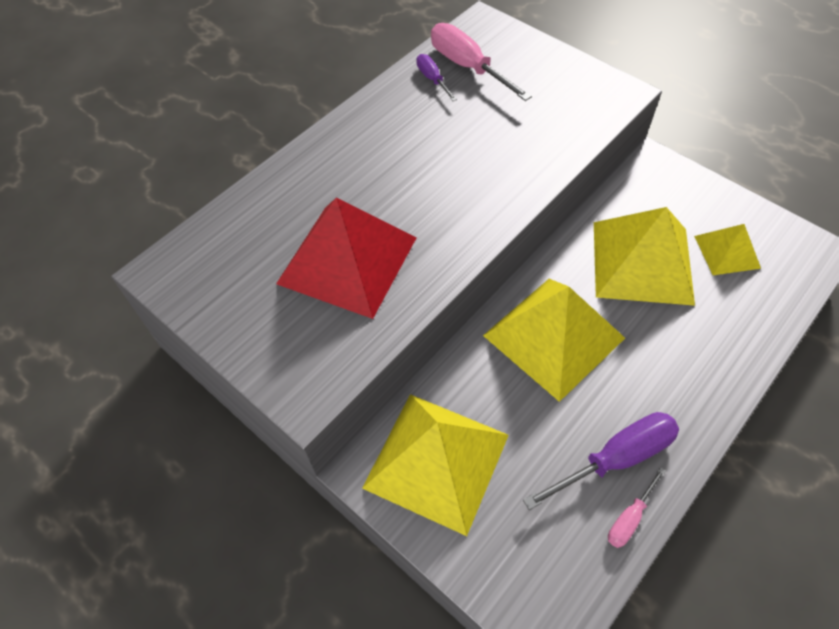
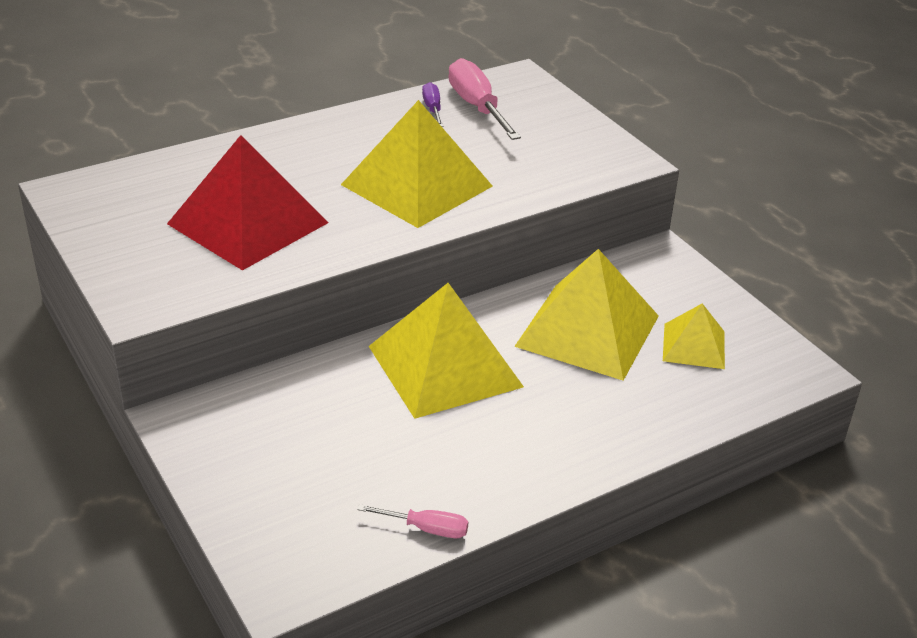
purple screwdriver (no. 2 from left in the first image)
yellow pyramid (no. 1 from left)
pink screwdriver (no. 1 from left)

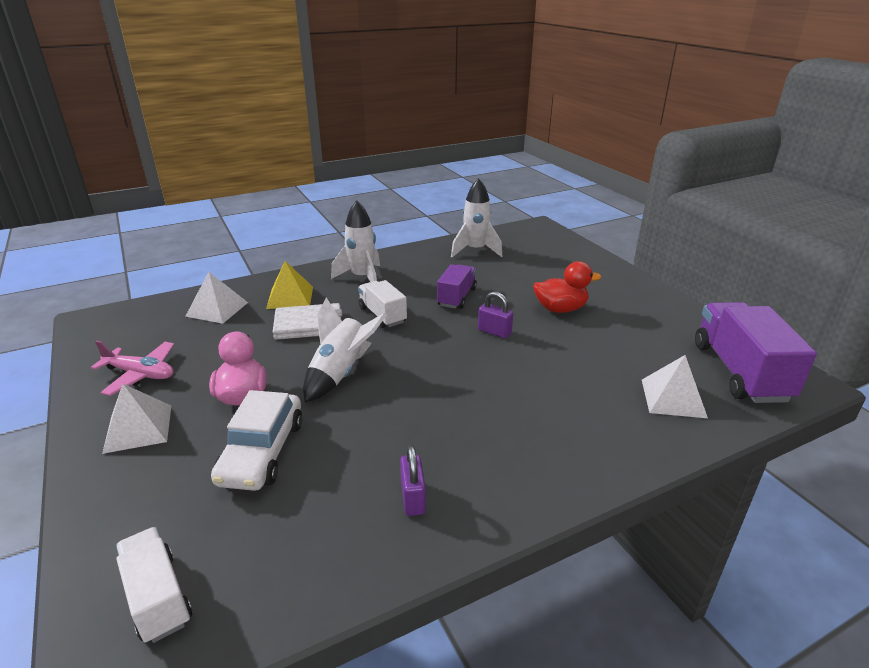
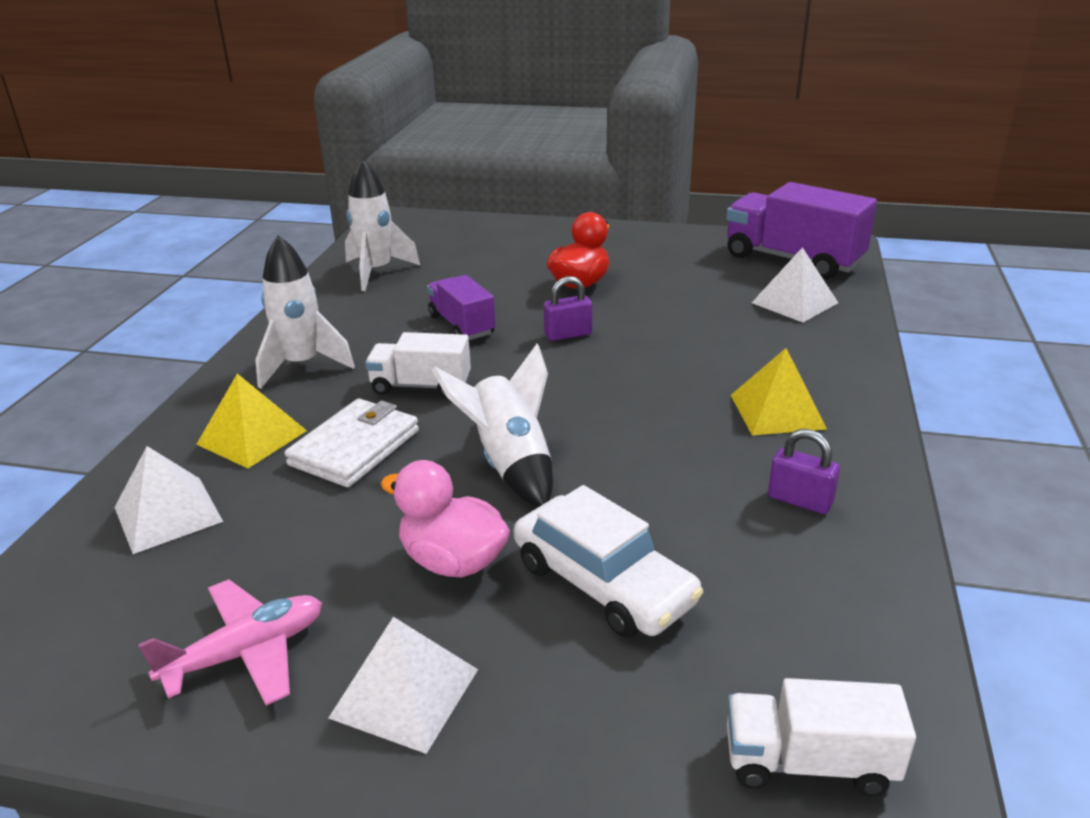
yellow pyramid (no. 2 from left)

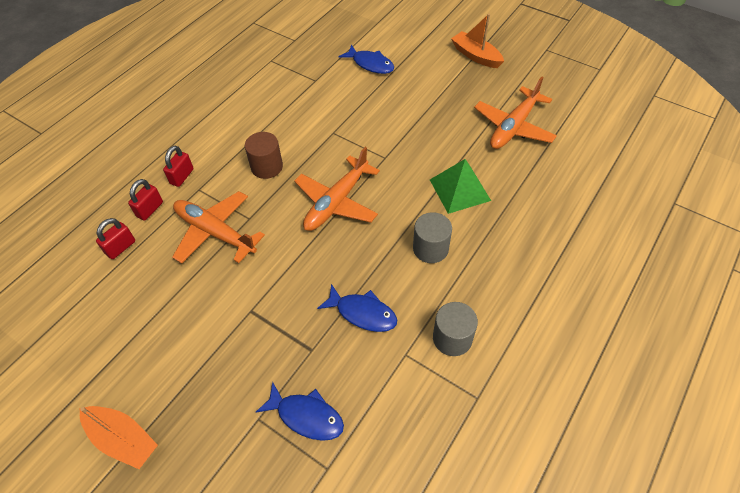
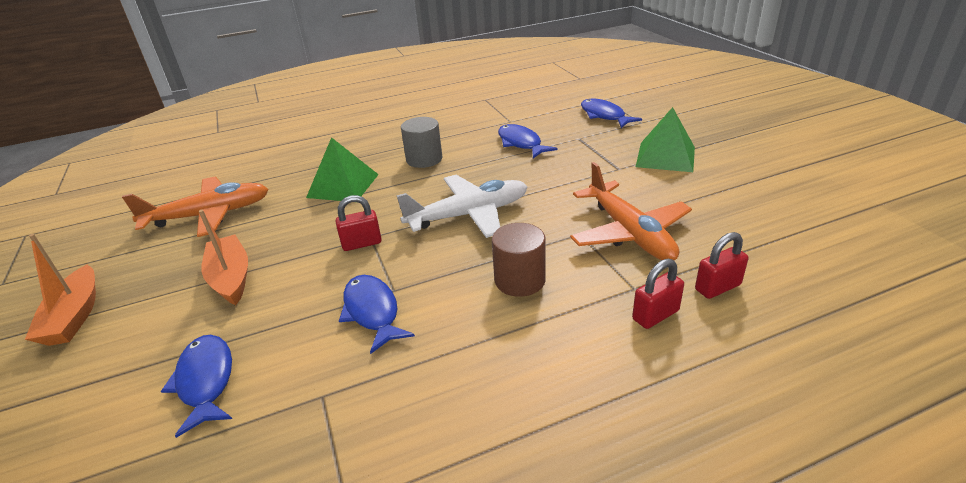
grey cylinder (no. 2 from left in the first image)
blue fish (no. 2 from left)
green pyramid (no. 2 from left)
orange boat (no. 2 from left)
red padlock (no. 1 from left)
white plane

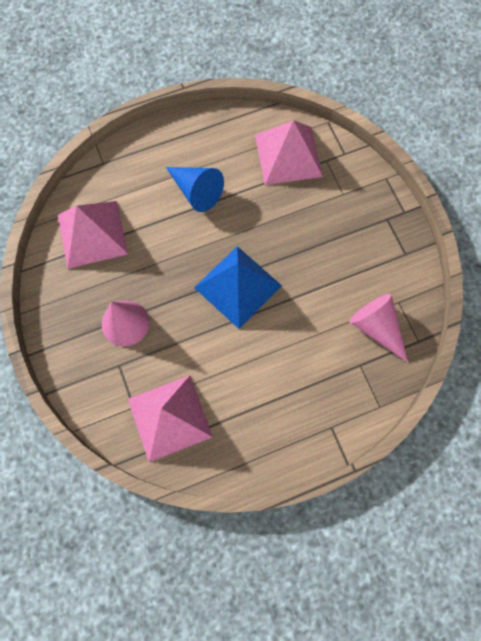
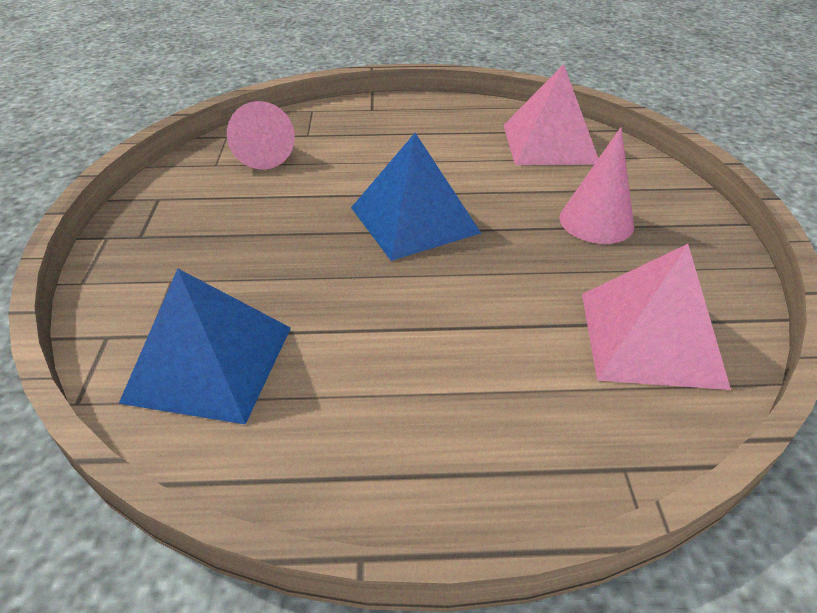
blue cone
blue pyramid (no. 1 from left)

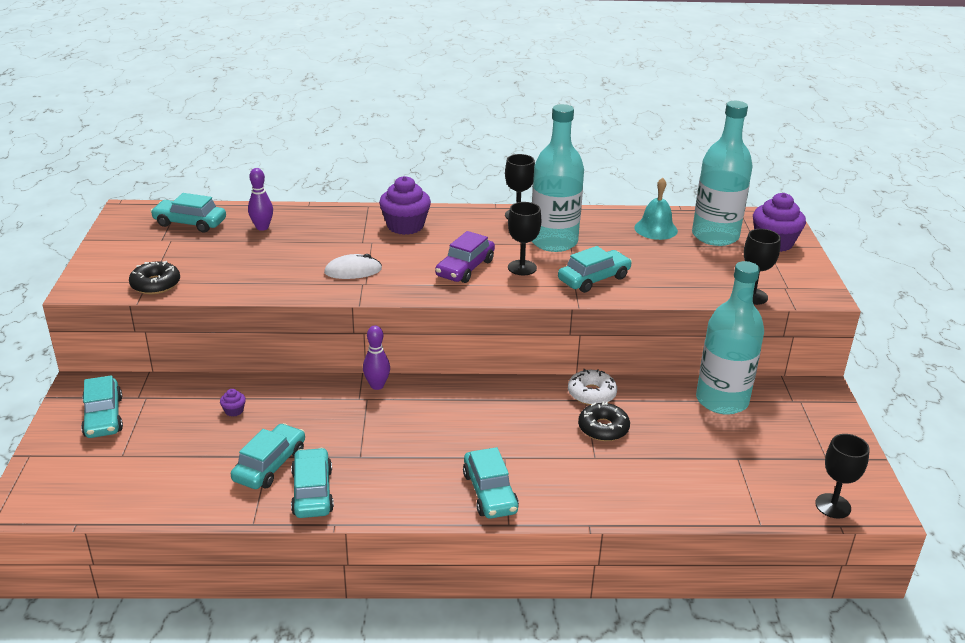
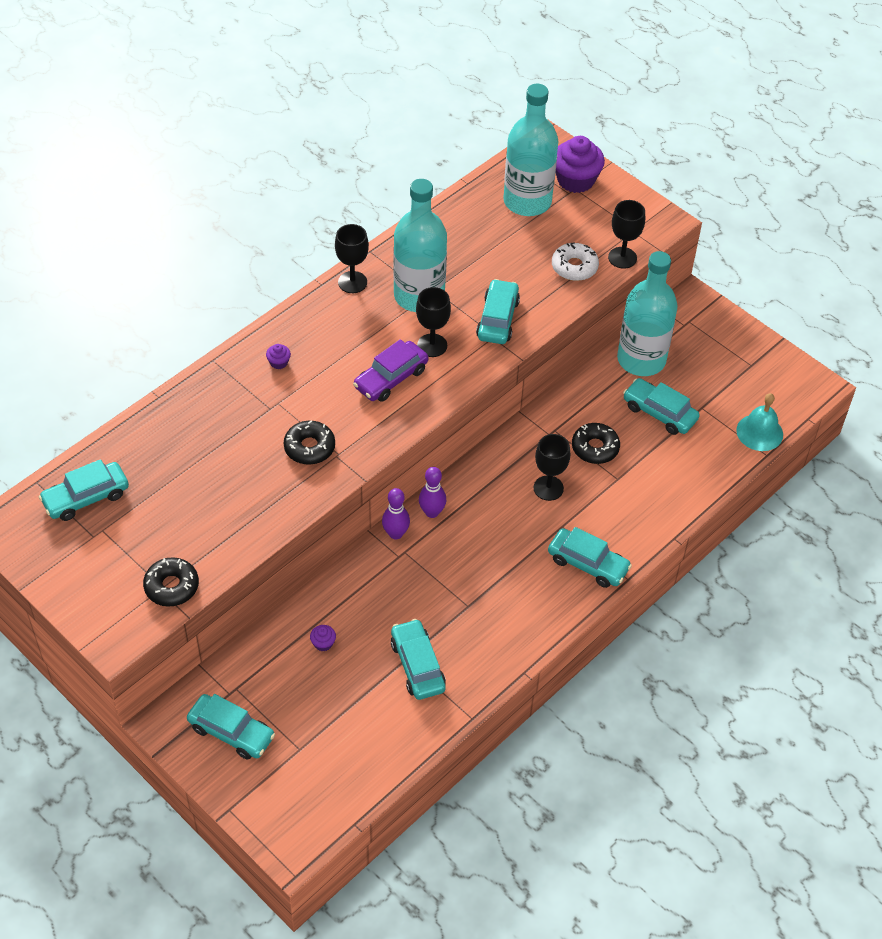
purple bowling pin (no. 2 from left)
turquoise car (no. 6 from left)
white donut
turquoise bell
black goblet (no. 3 from left)
black donut (no. 2 from left)
purple car
purple cupcake (no. 1 from left)

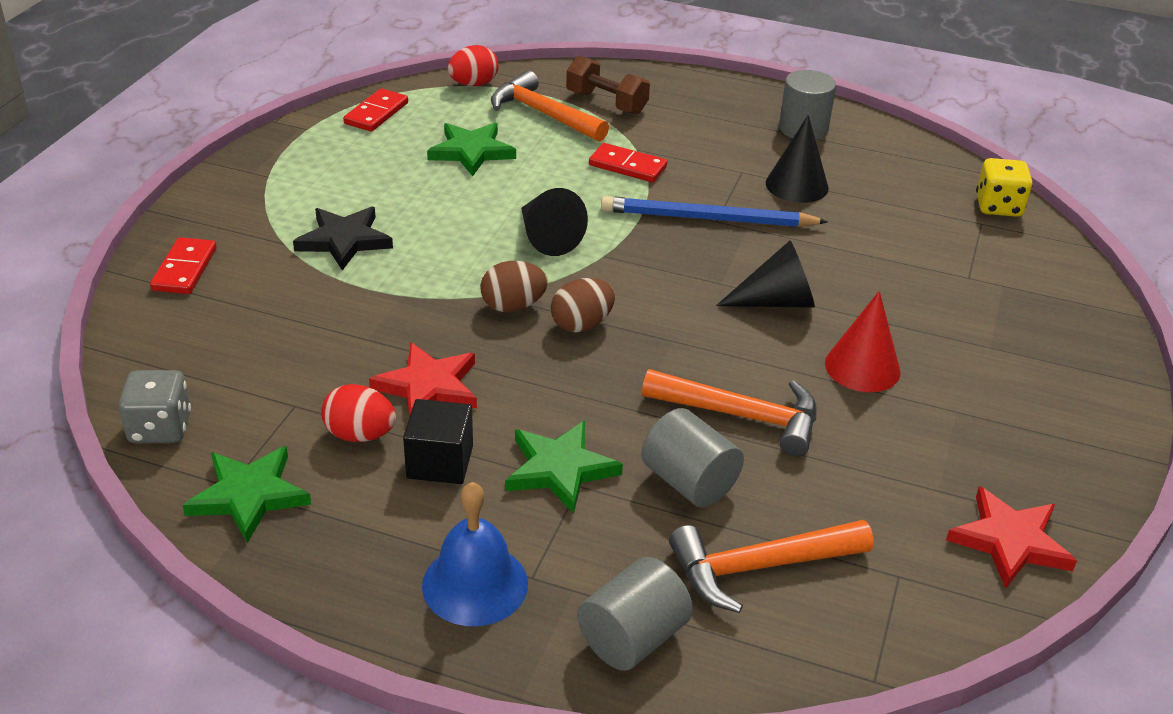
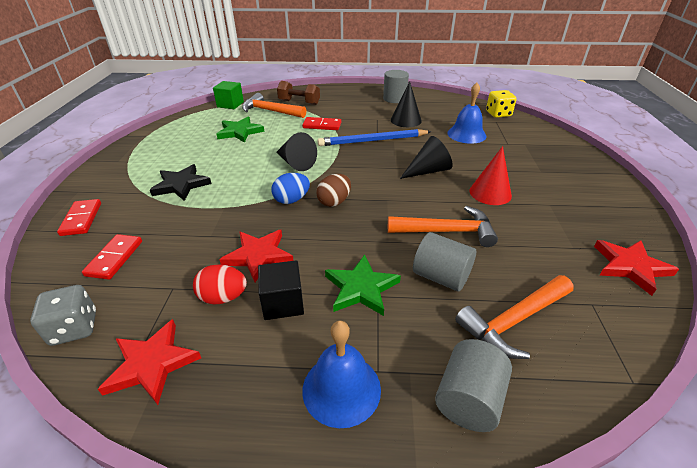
blue bell (no. 2 from left)
red domino (no. 2 from left)
green cube
red star (no. 1 from left)
blue egg

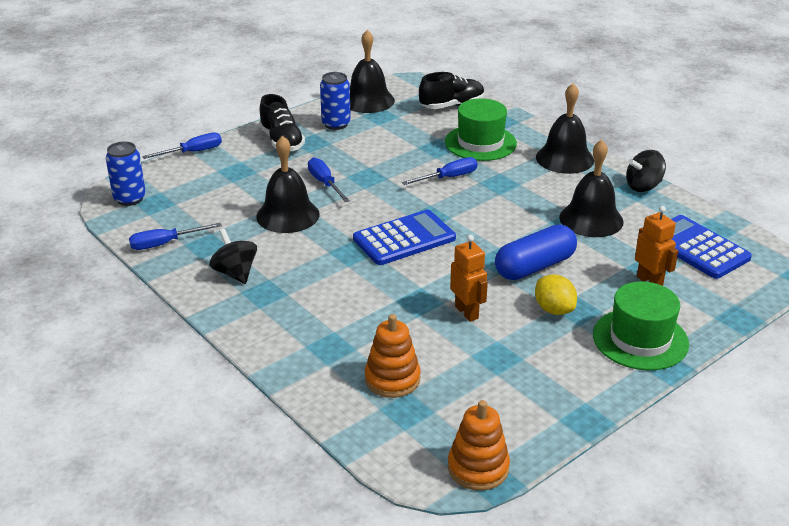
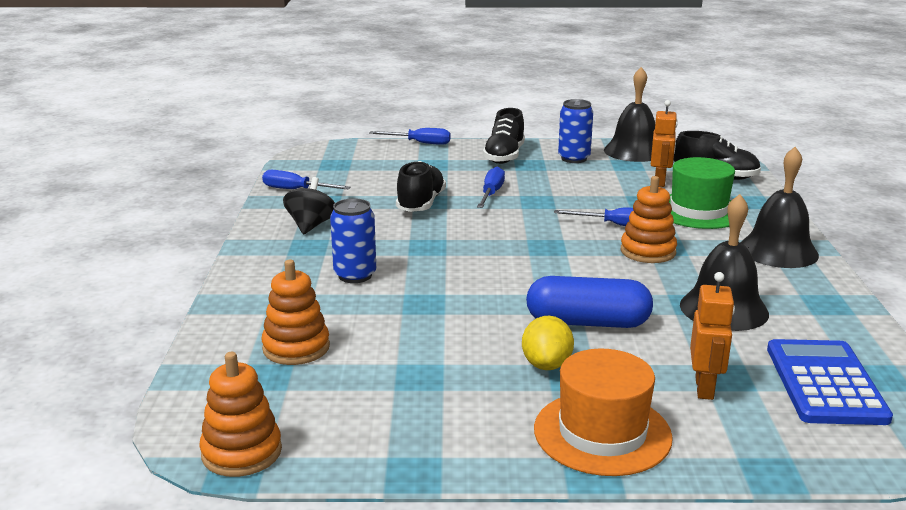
blue calculator (no. 1 from left in the first image)
black spinning top (no. 2 from left in the first image)
orange stacking toy (no. 3 from left)
blue can (no. 1 from left)
orange robot (no. 1 from left)
black shoe (no. 1 from left)
orange hat

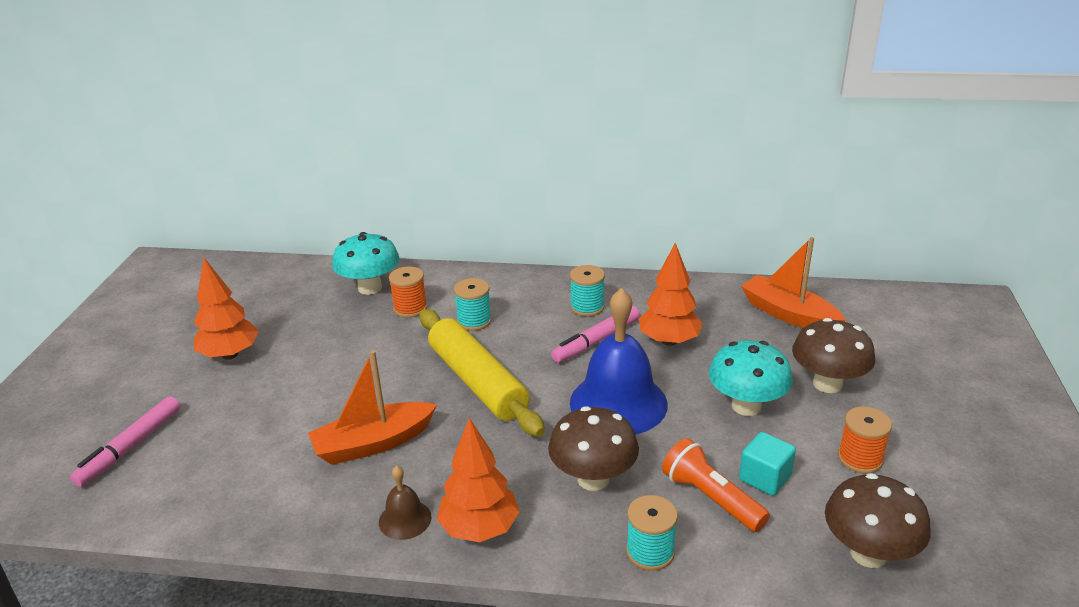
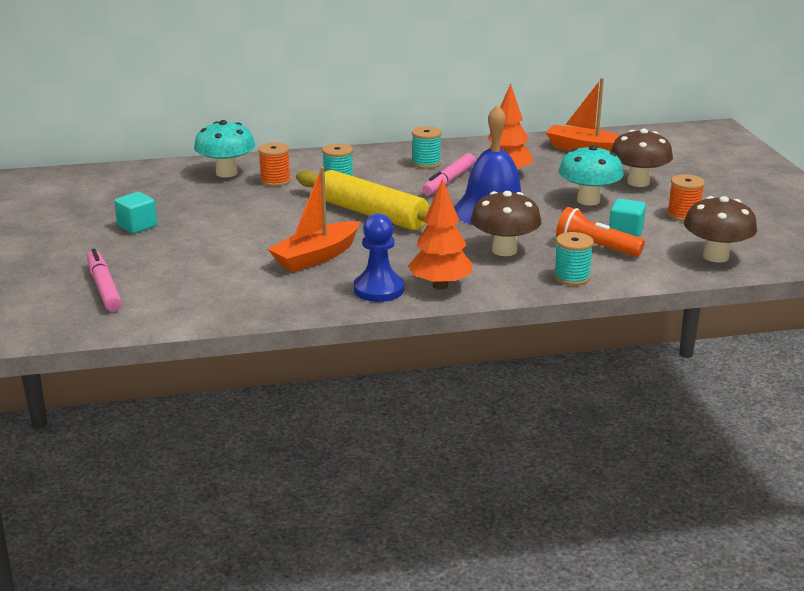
turquoise cube (no. 1 from left)
blue pawn
pink marker (no. 1 from left)

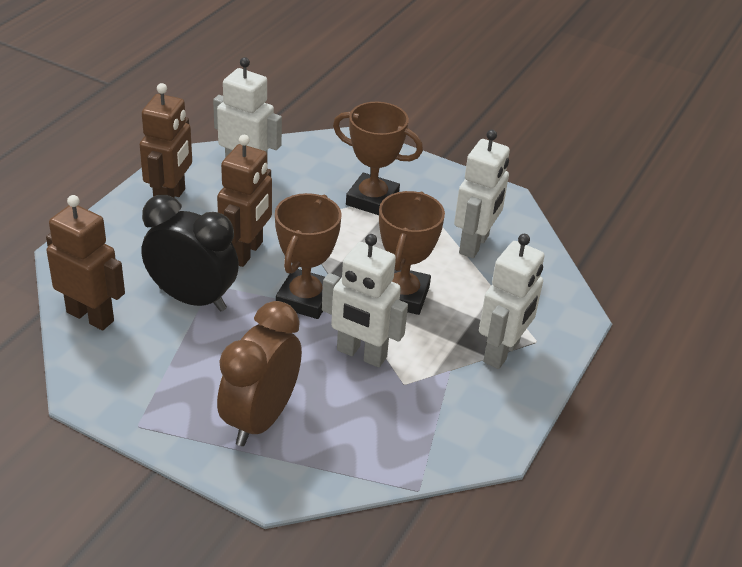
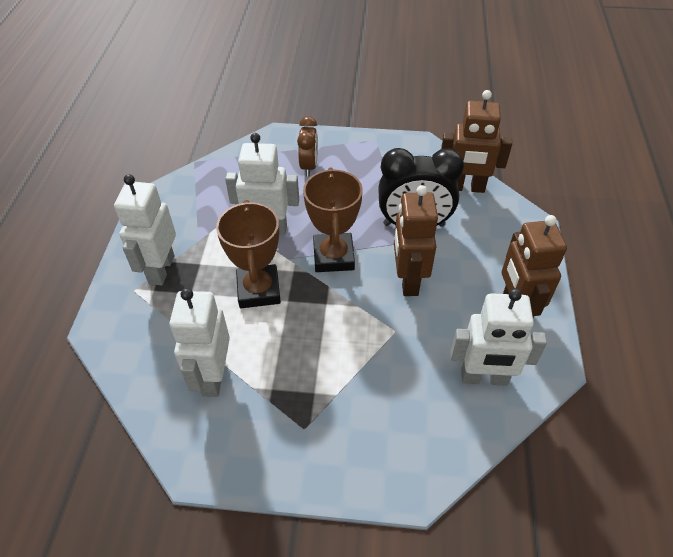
brown trophy (no. 2 from left in the first image)
brown clock

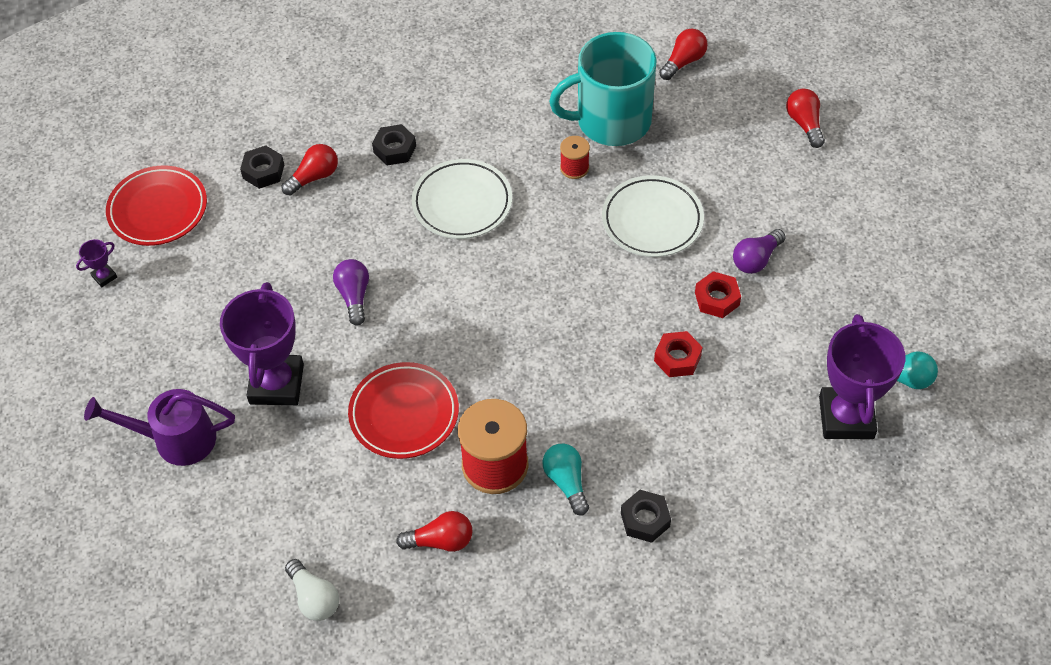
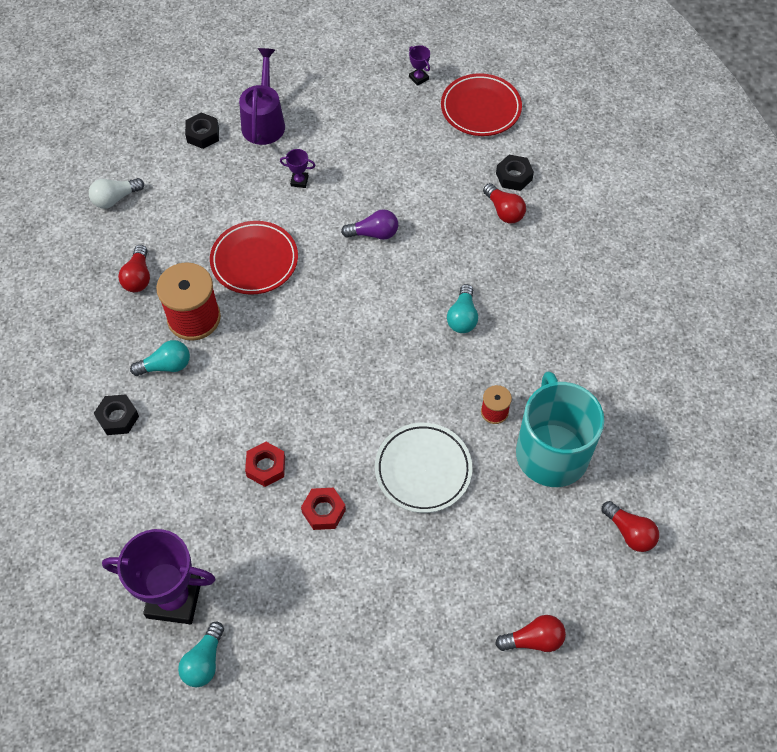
purple light bulb (no. 2 from left in the first image)
black nut (no. 2 from left)
turquoise light bulb (no. 3 from left)
purple trophy (no. 2 from left)

